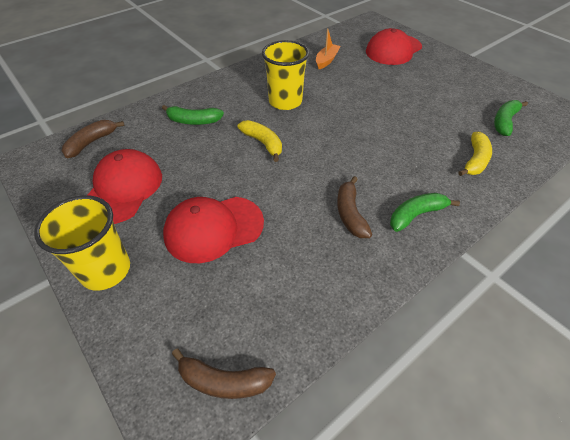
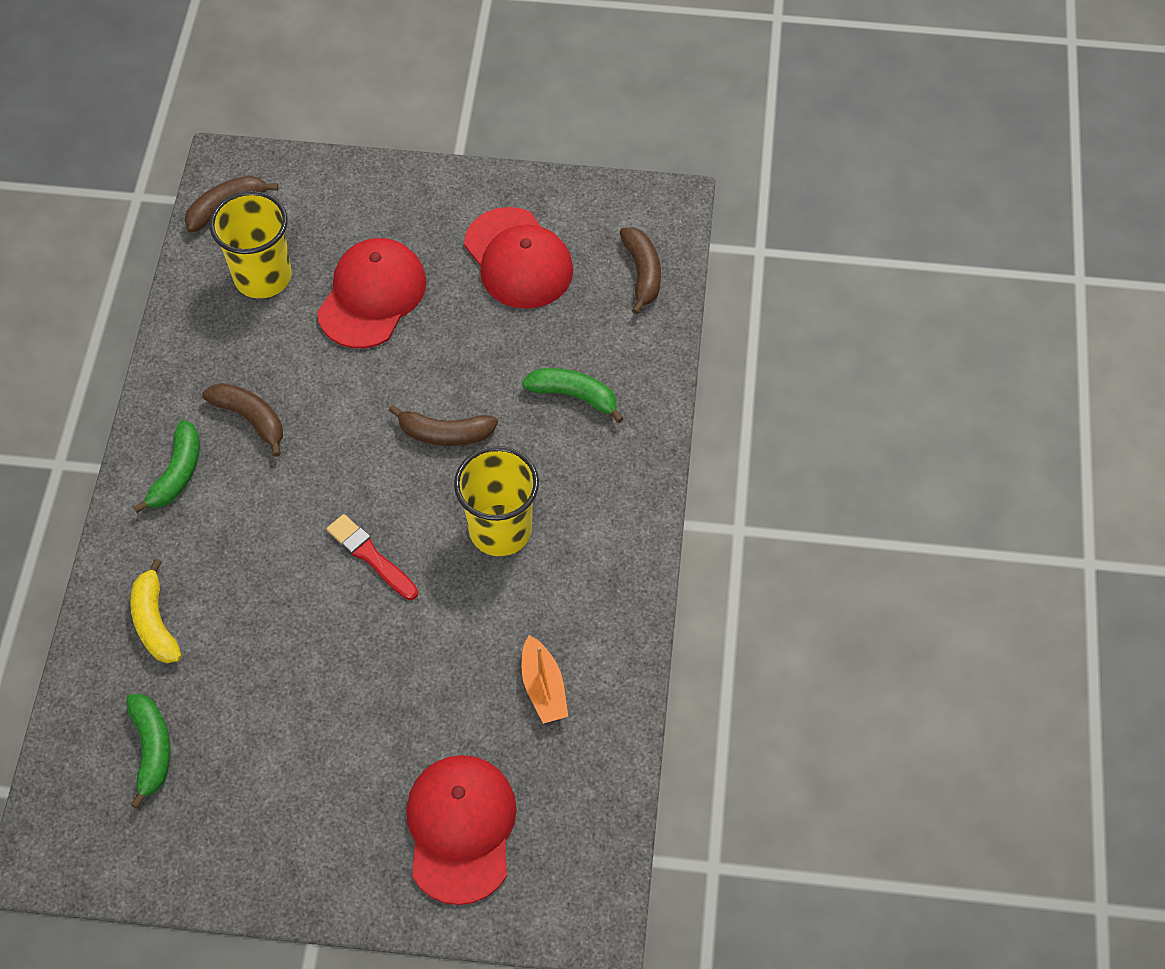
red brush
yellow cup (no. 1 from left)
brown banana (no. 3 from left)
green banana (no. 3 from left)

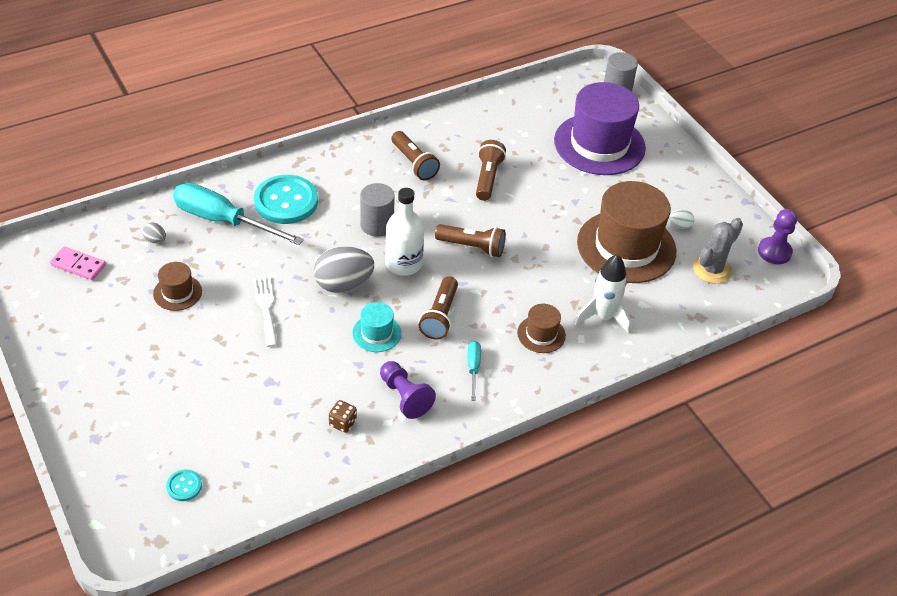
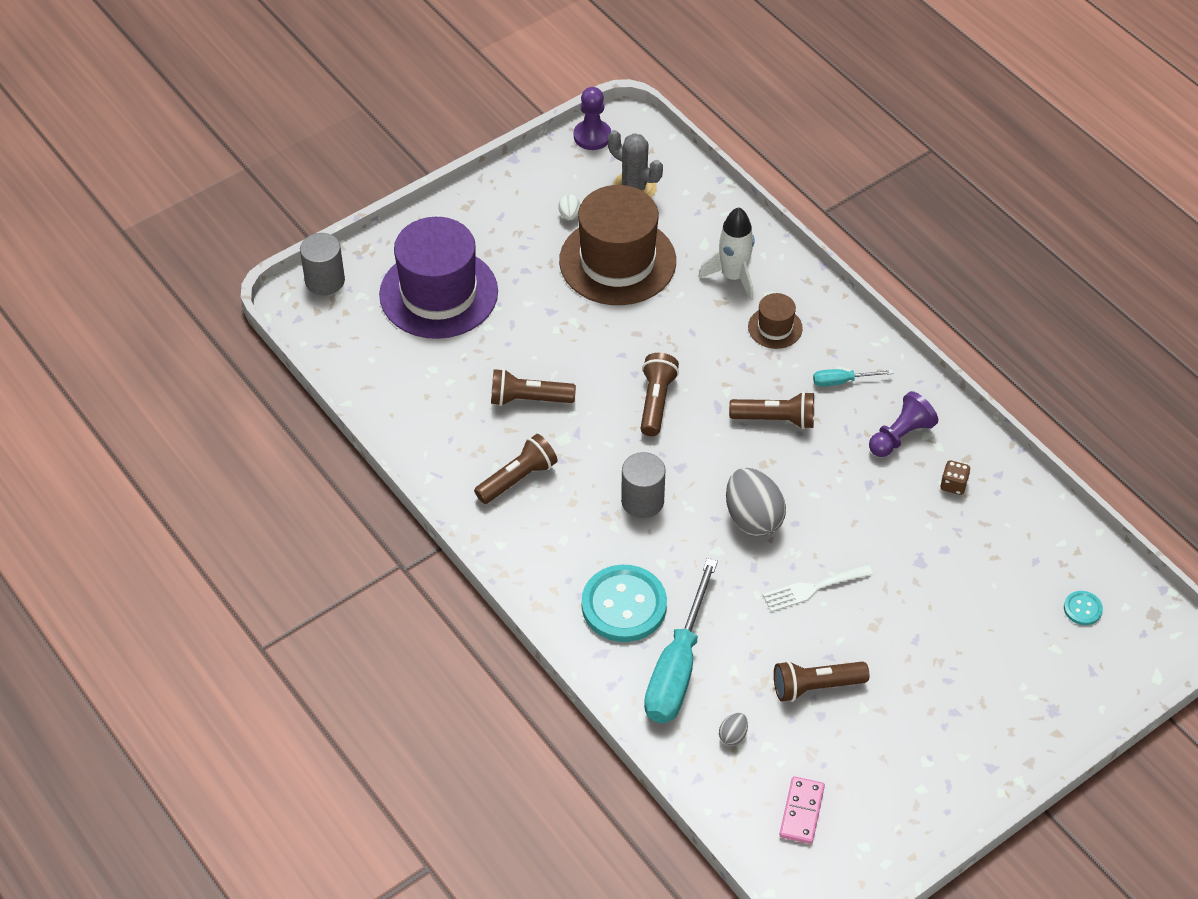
turquoise hat
white bottle
brown flashlight (no. 5 from left)

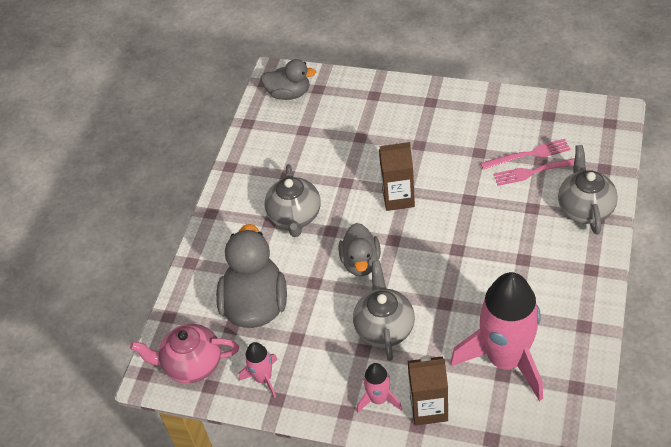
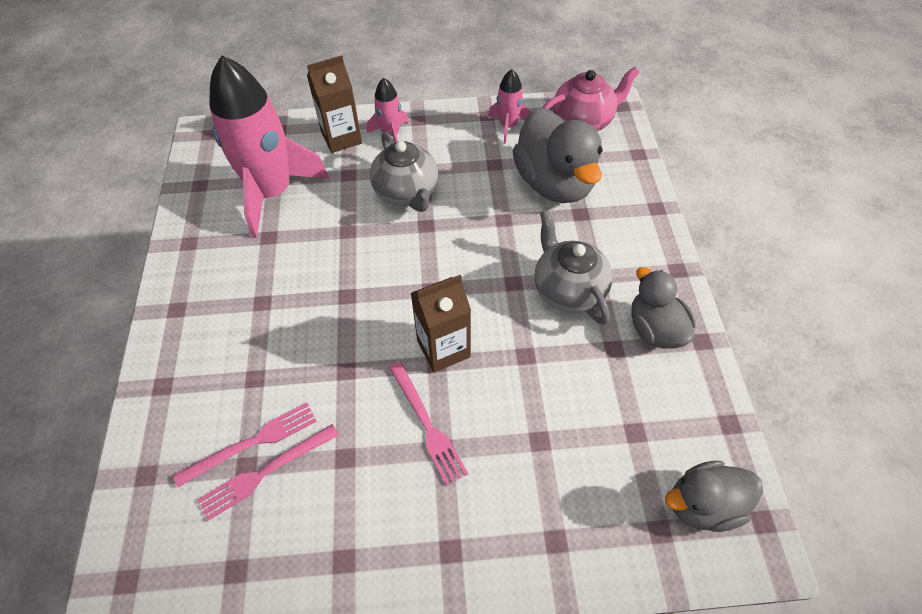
grey teapot (no. 3 from left in the first image)
pink fork (no. 3 from left)
grey duck (no. 2 from left)

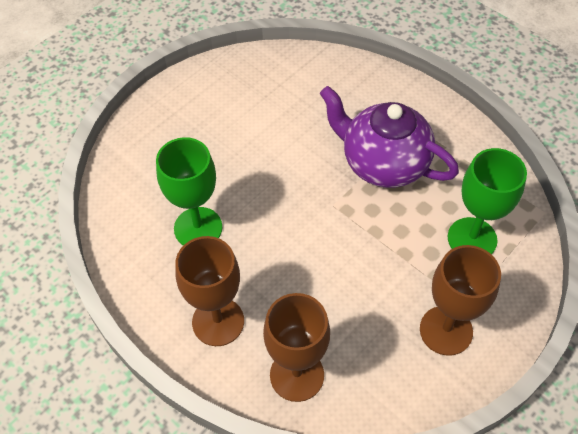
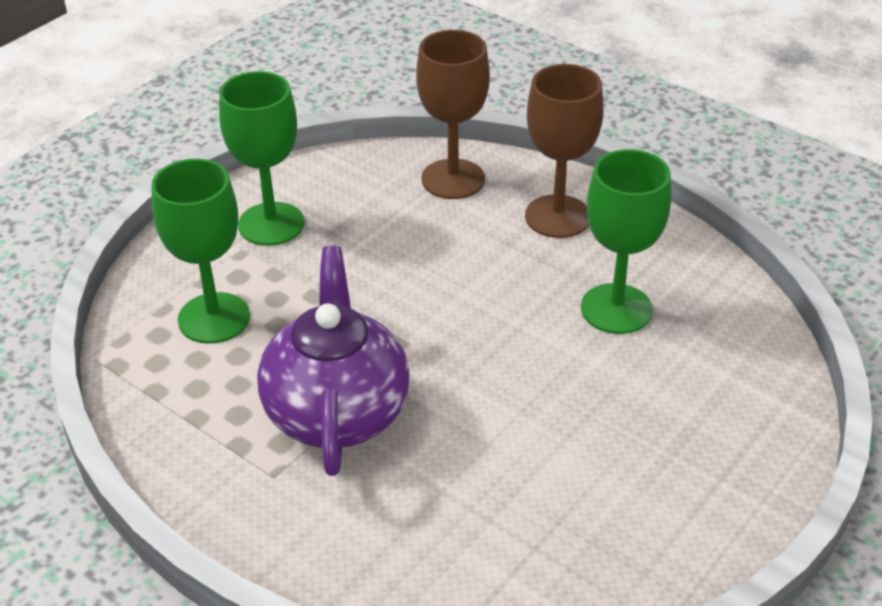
green goblet (no. 2 from left)
purple teapot

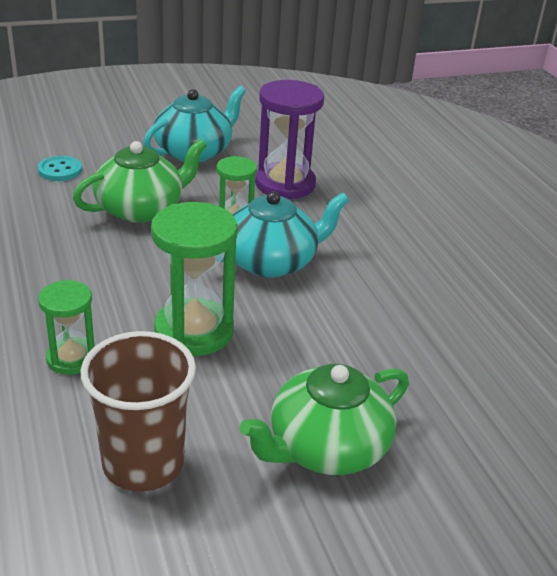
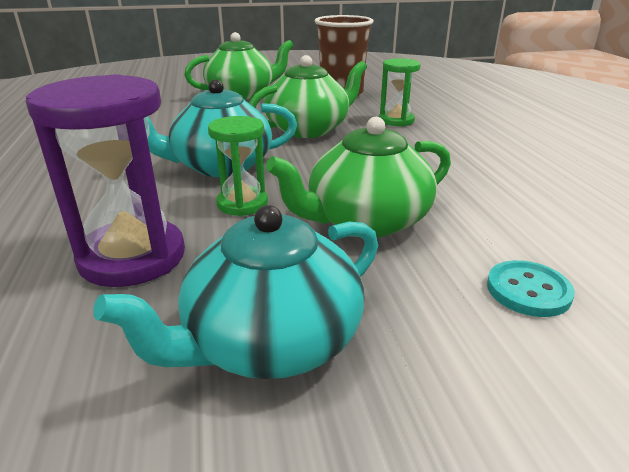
green teapot (no. 2 from left)

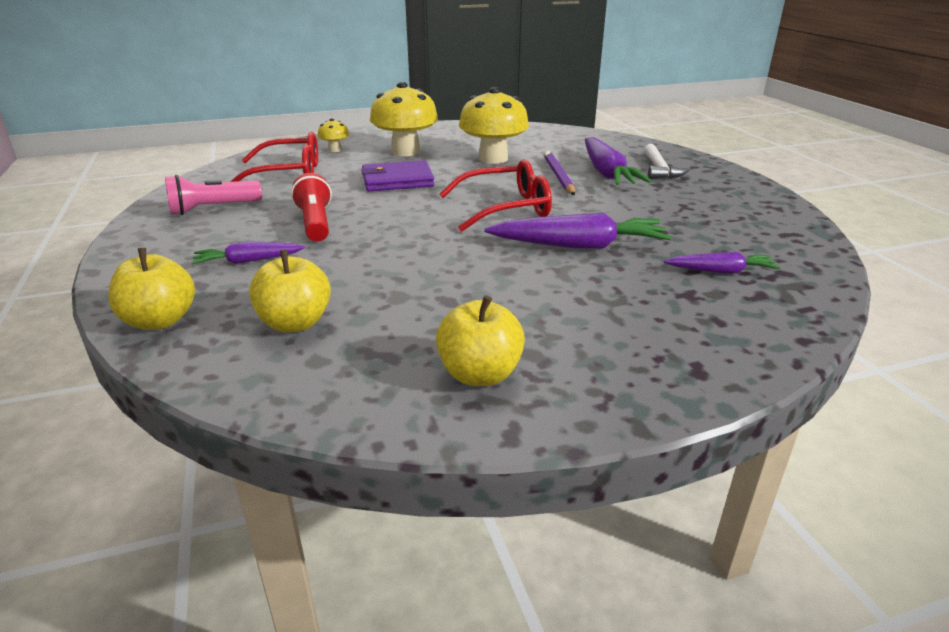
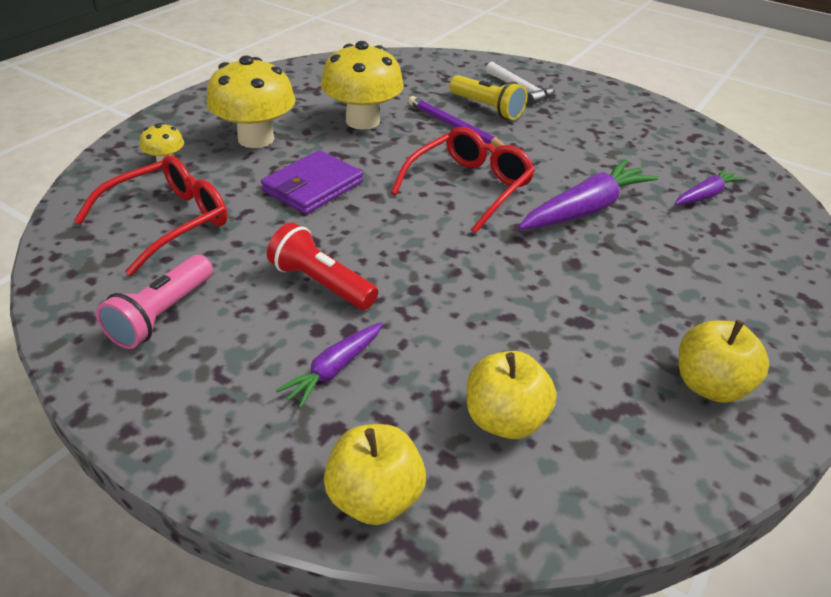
yellow flashlight

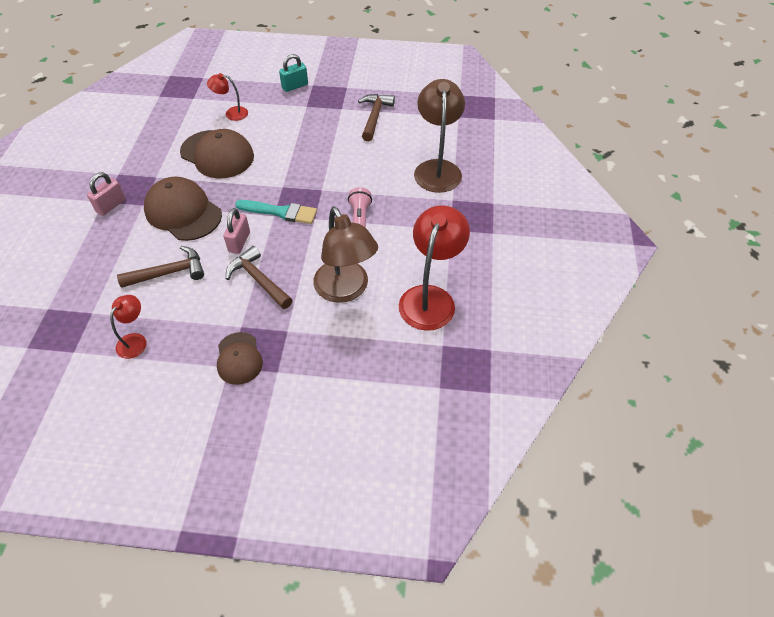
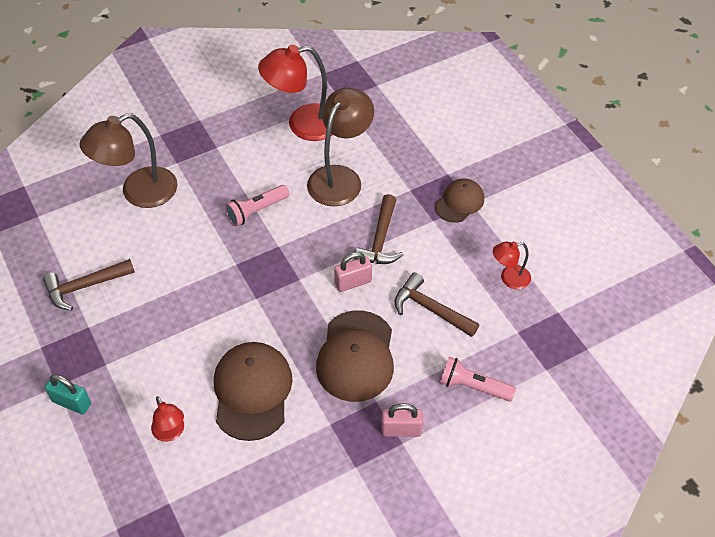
turquoise brush
pink flashlight (no. 2 from left)

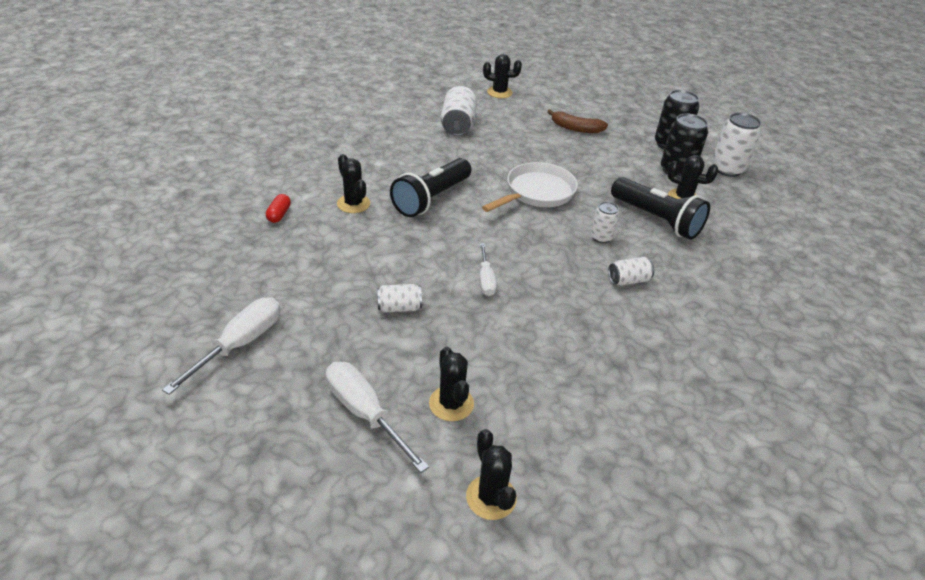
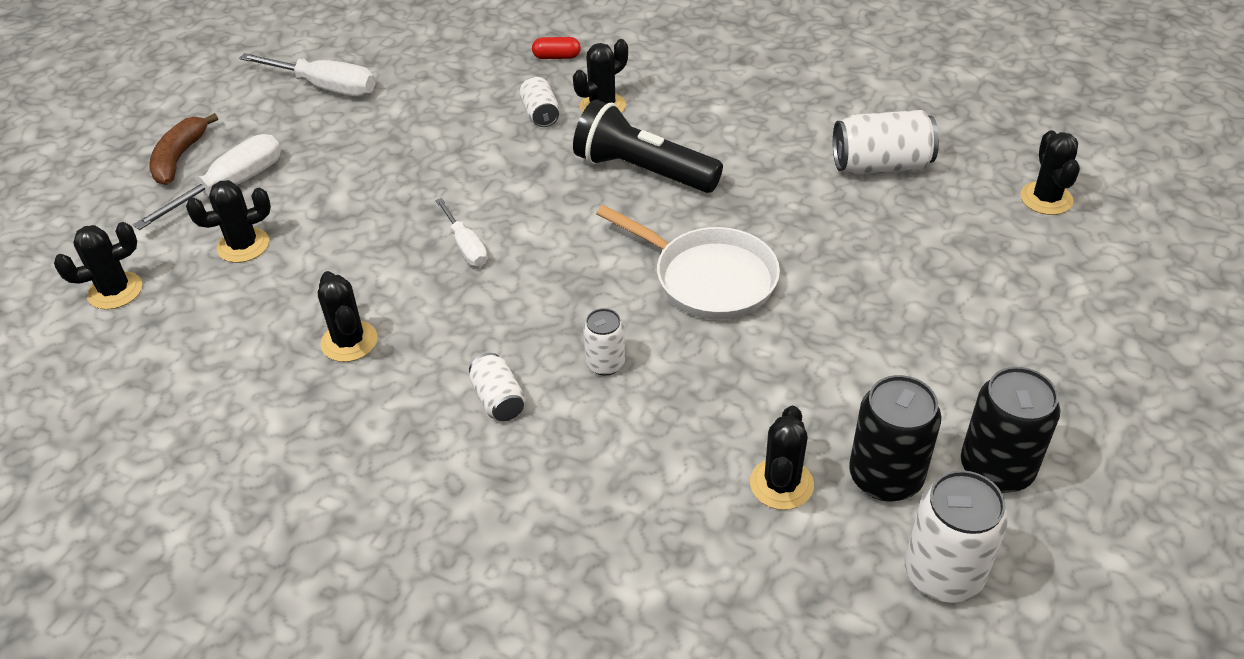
black flashlight (no. 2 from left in the first image)
black cactus (no. 3 from left)
white can (no. 2 from left)
brown banana
white screwdriver (no. 3 from left)

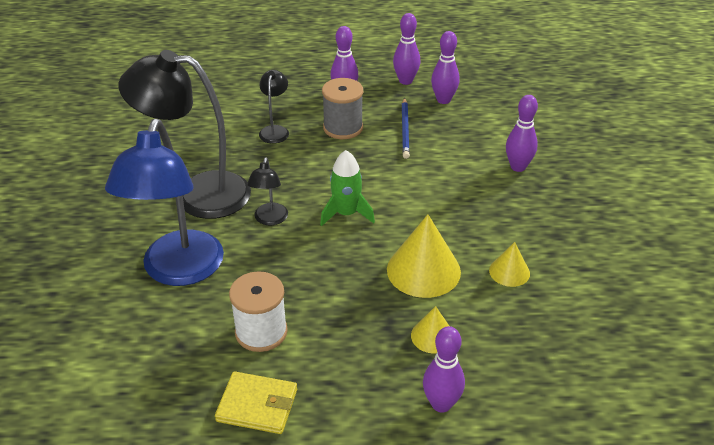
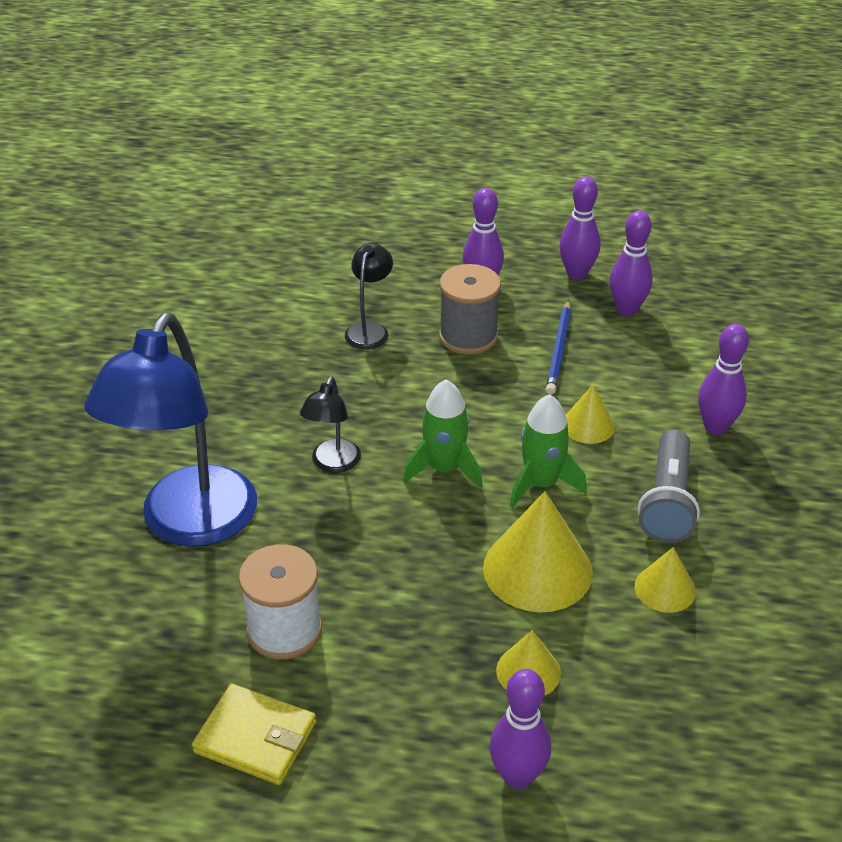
black lamp (no. 1 from left in the first image)
green rocket (no. 2 from left)
yellow cone (no. 3 from left)
grey flashlight

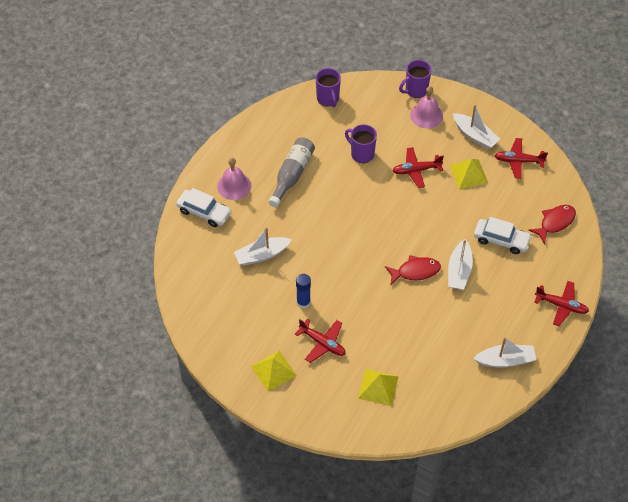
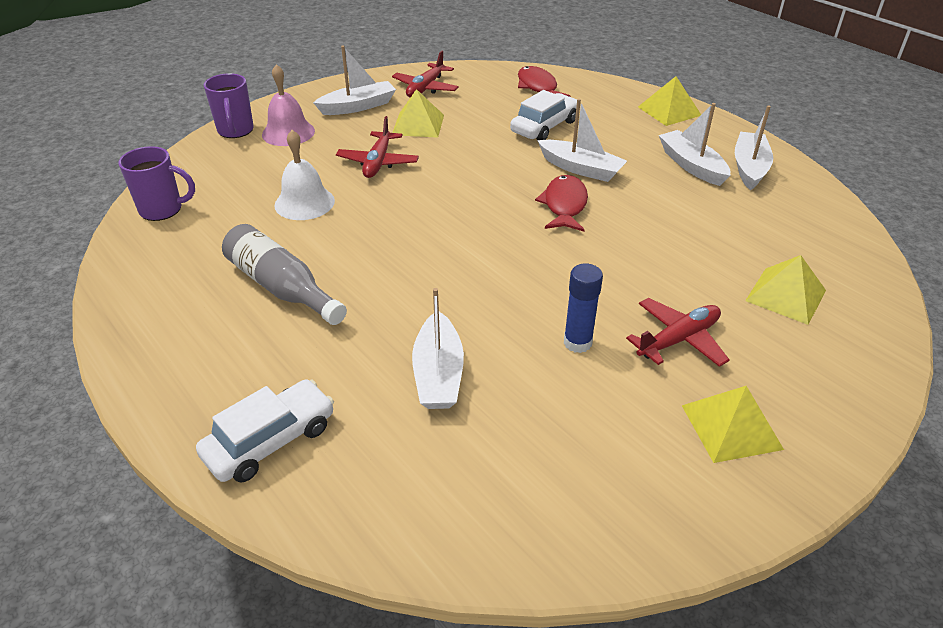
pink bell (no. 1 from left in the first image)
white boat (no. 4 from left)
white bell
yellow pyramid (no. 2 from left)

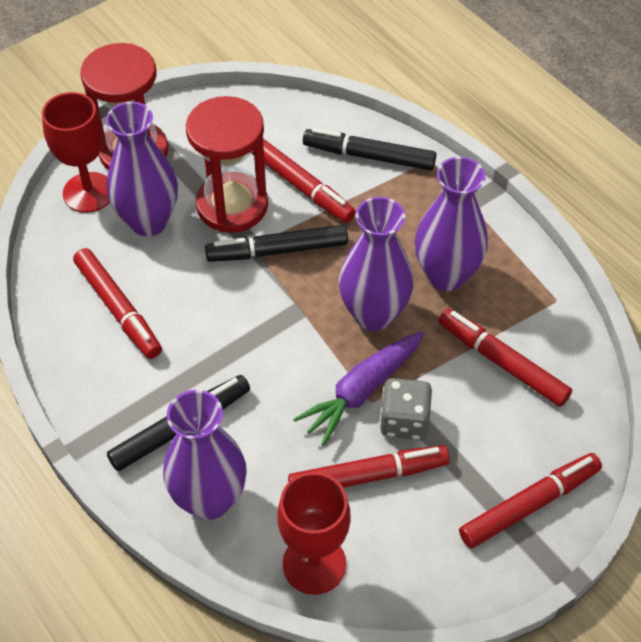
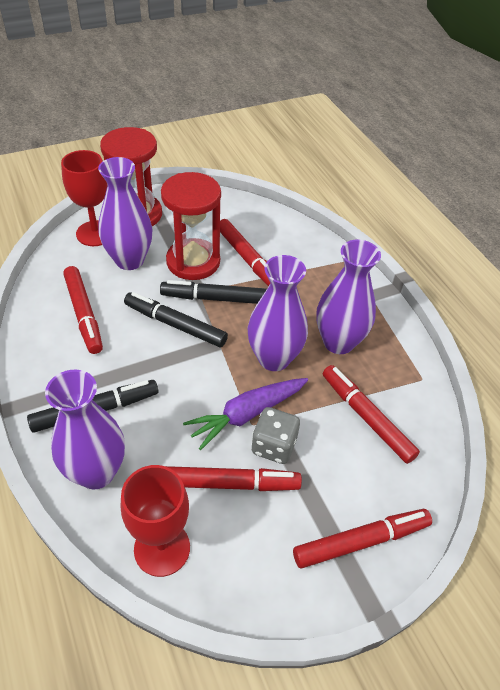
black marker (no. 2 from left)

